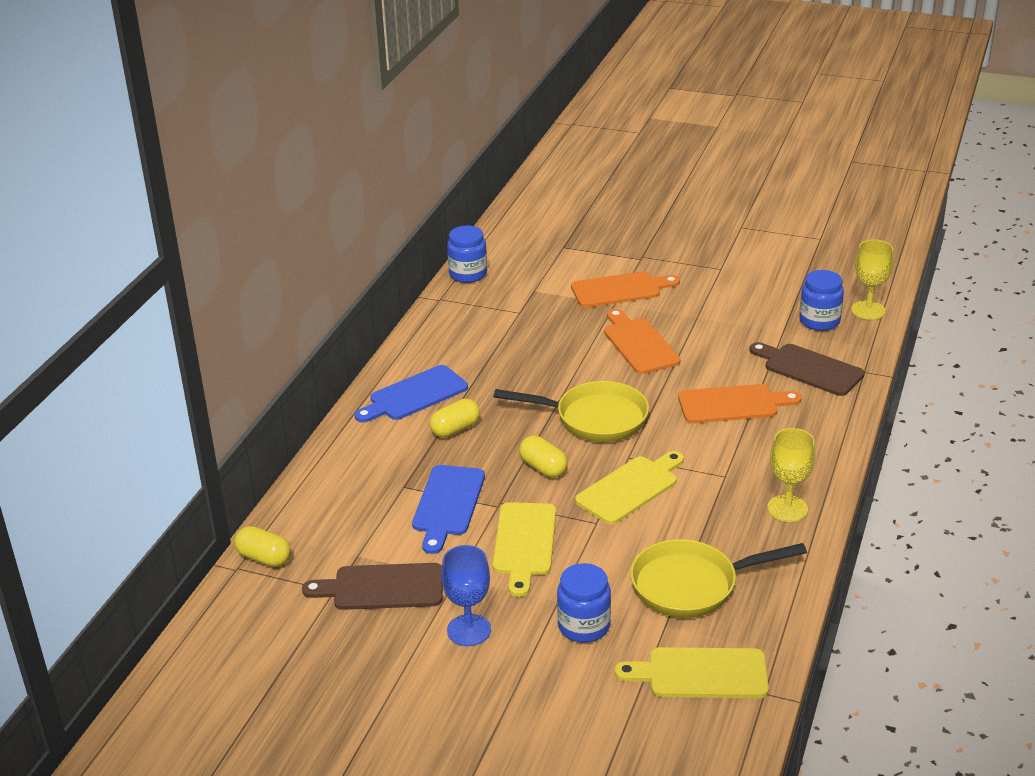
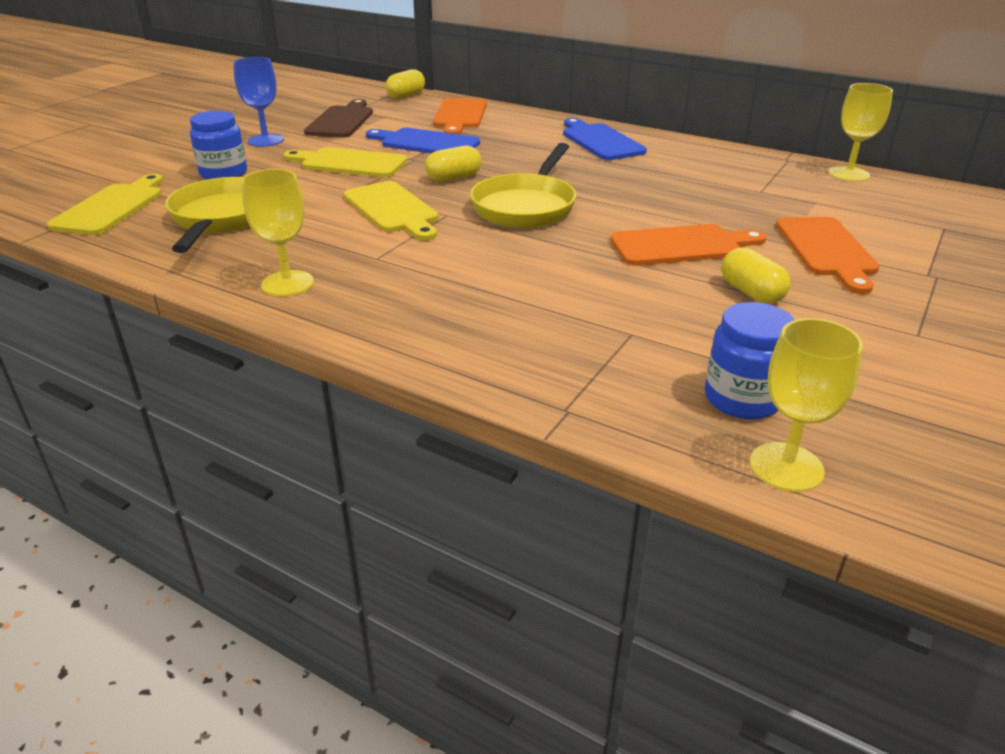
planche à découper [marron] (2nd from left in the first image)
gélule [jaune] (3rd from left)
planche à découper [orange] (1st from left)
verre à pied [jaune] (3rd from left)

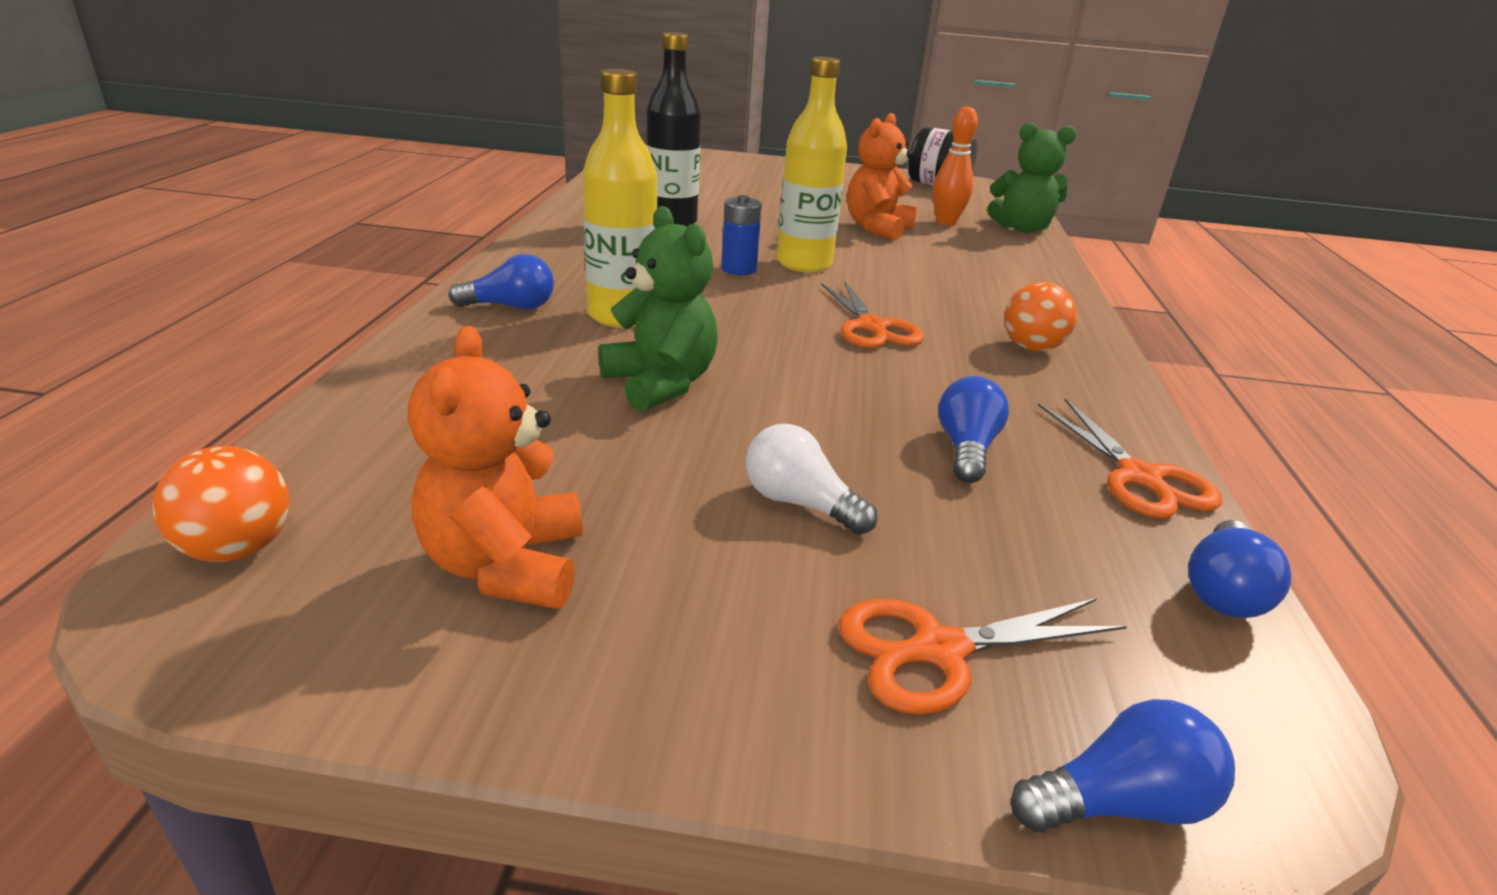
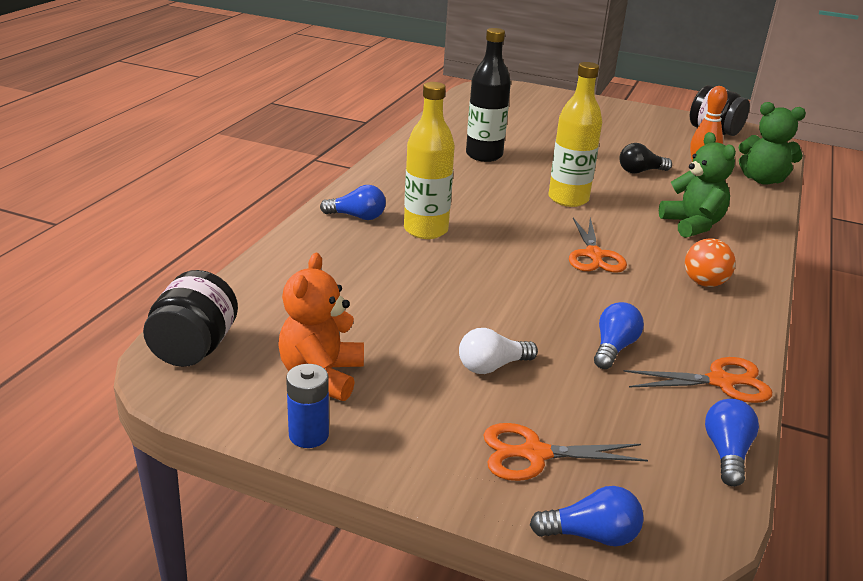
ours en peluche [vert] (1st from left)
pile [bleu]
bocal [noir] (1st from left)
ampoule [noir]
ampoule [blanc]
ciseaux [orange] (3rd from left)
ampoule [bleu] (4th from left)

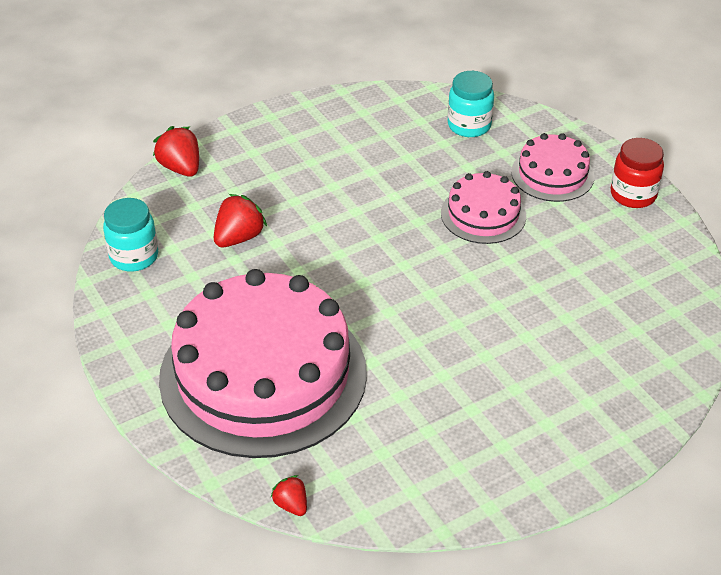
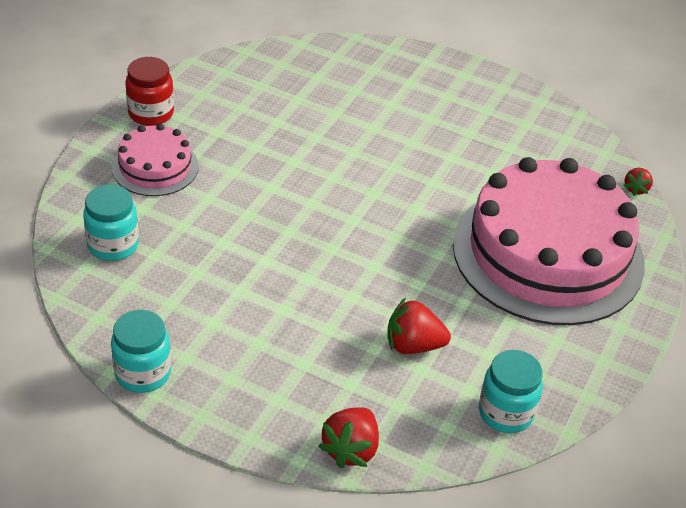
gâteau [rose] (2nd from left in the first image)
bocal [turquoise] (2nd from left)

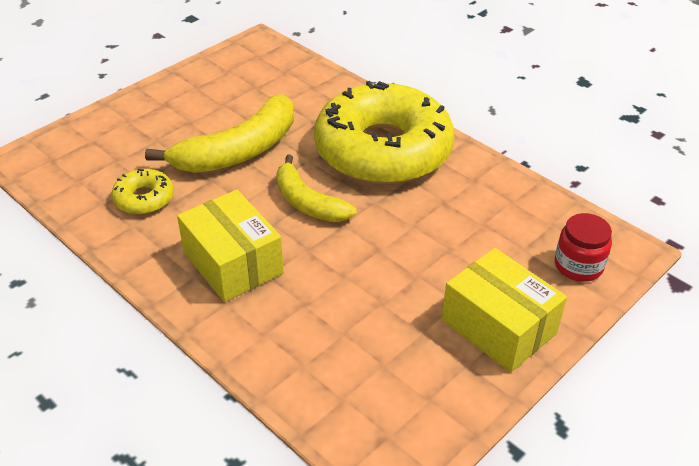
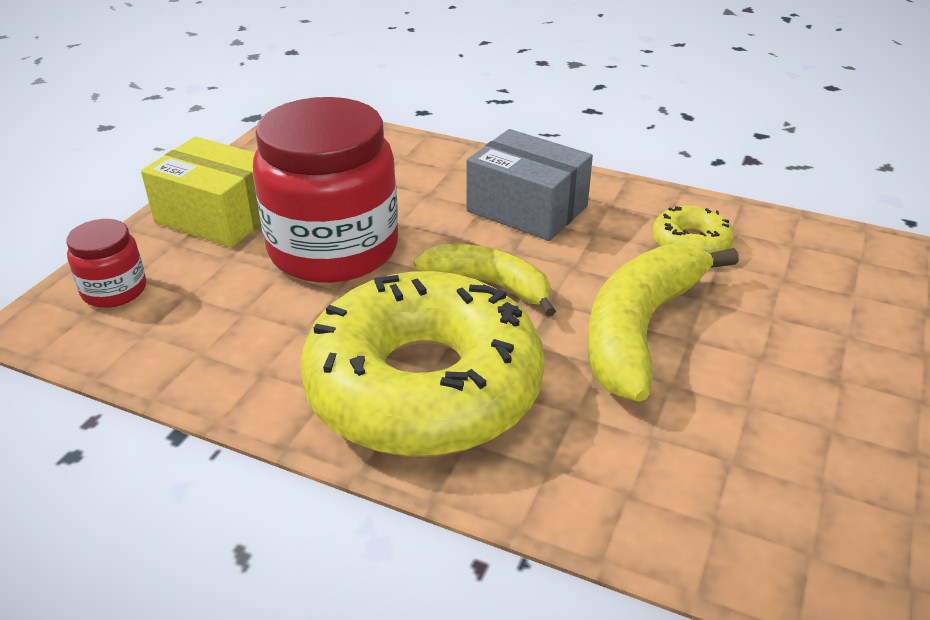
bocal [rouge] (2nd from left)
boîte [gris]

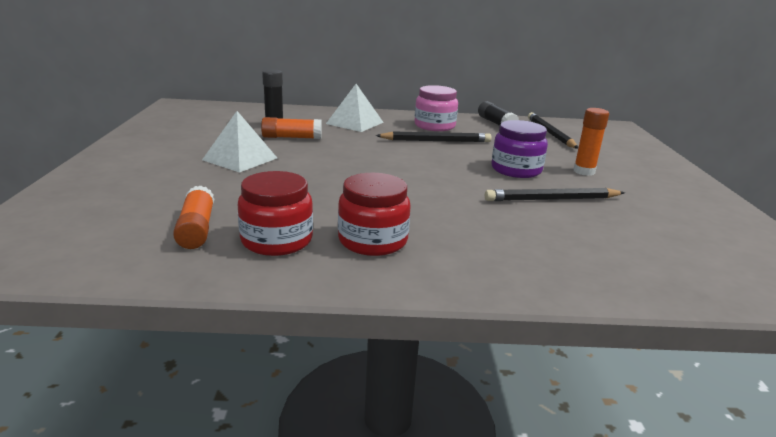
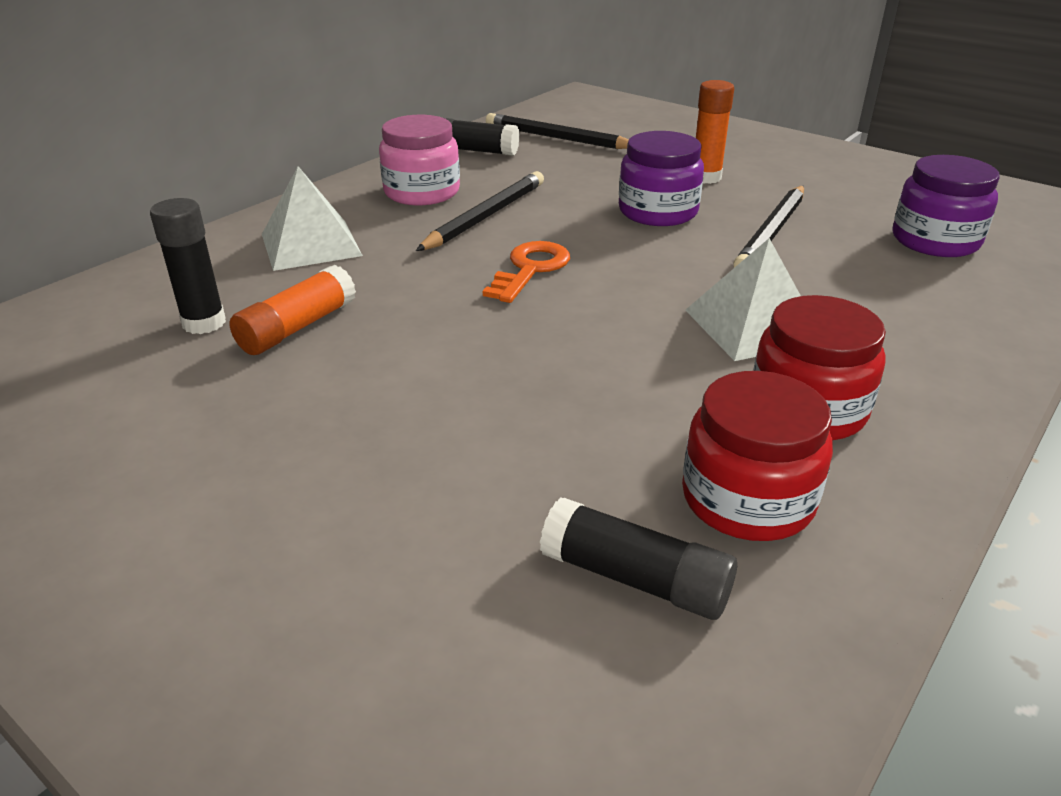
clé [orange]
bocal [violet] (2nd from left)
pyramide [blanc] (2nd from left)
bâton de colle [noir] (3rd from left)

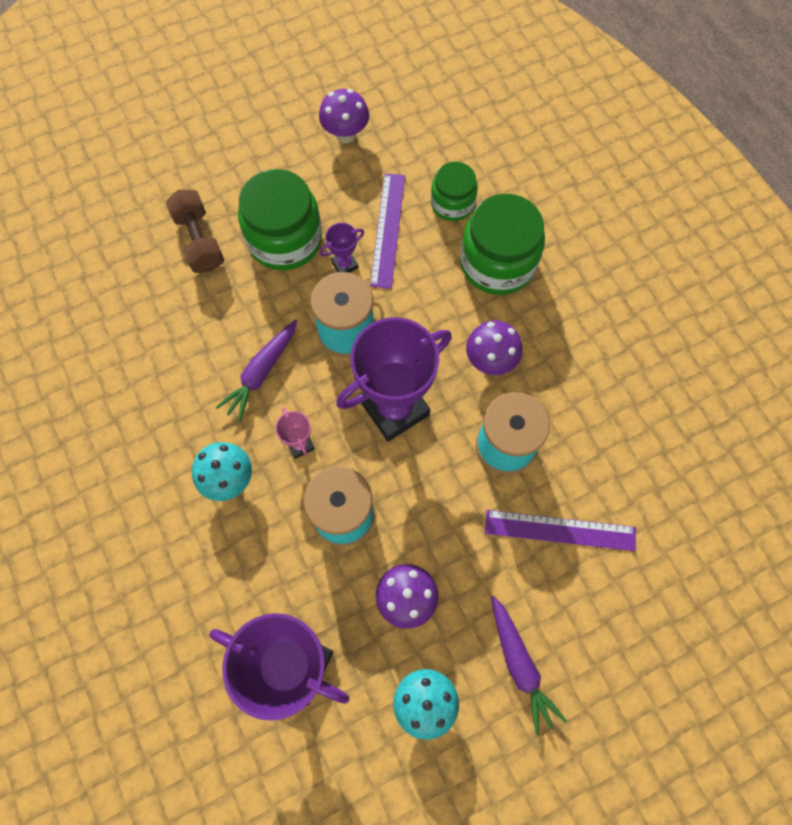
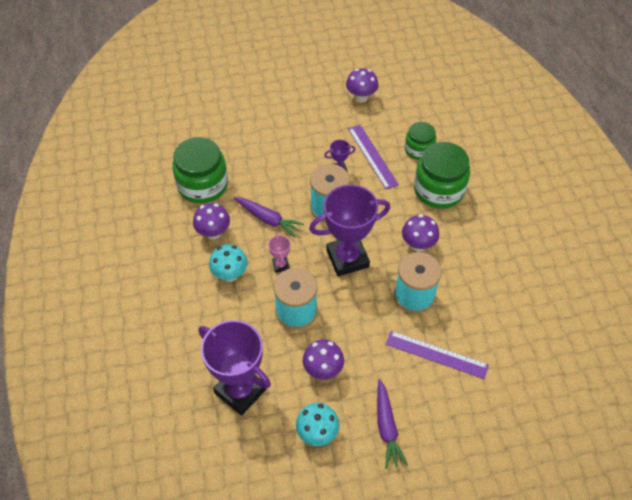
haltère [marron]
champignon [violet] (1st from left)
bocal [vert] (1st from left)
carotte [violet] (1st from left)
règle [violet] (1st from left)

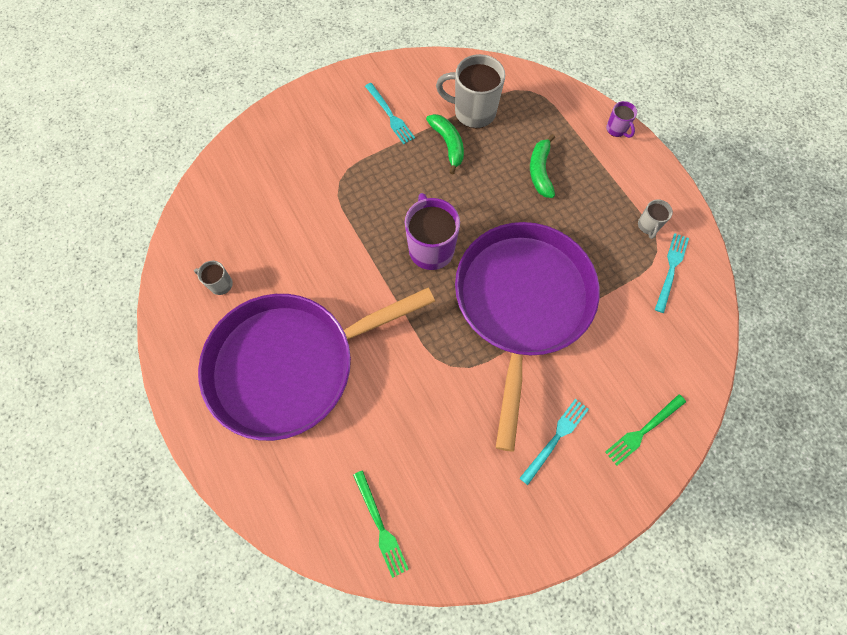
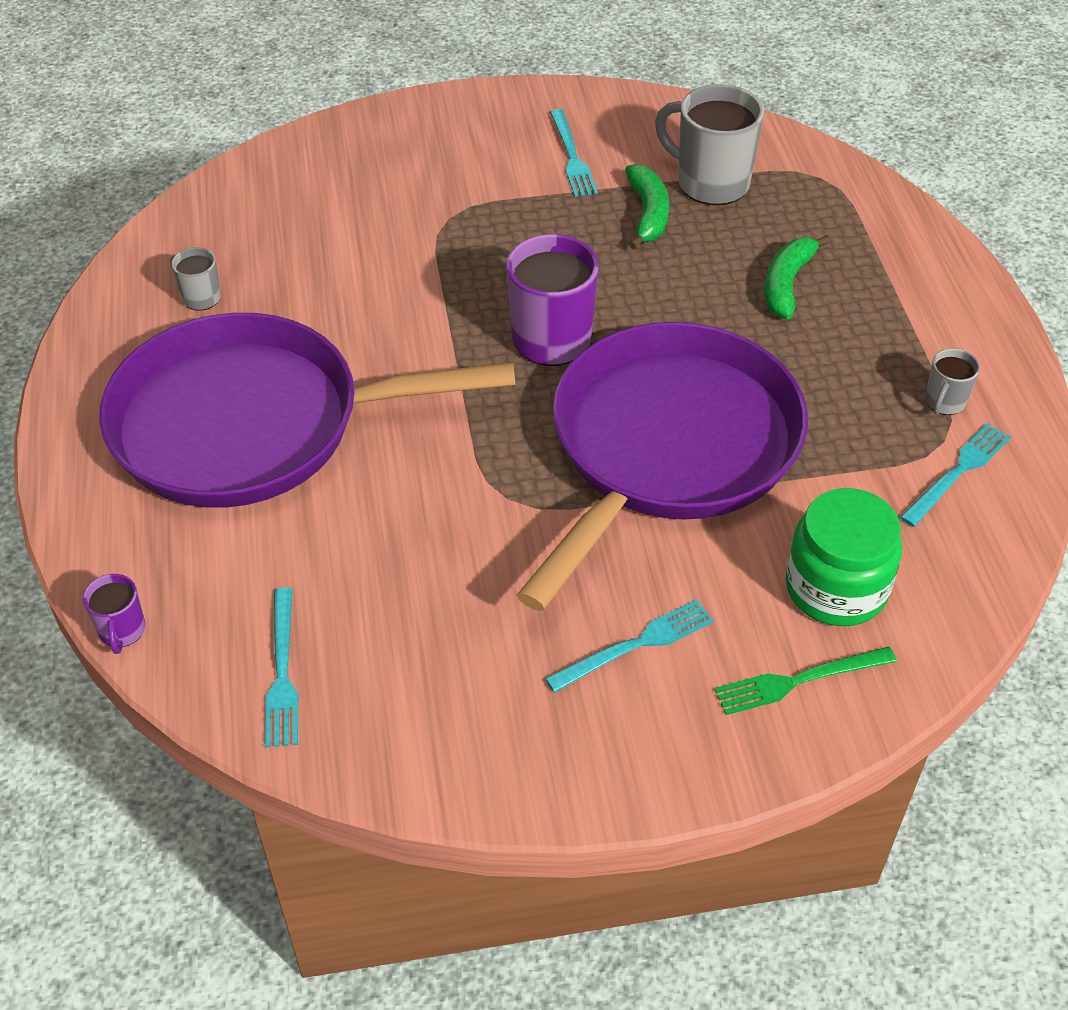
bocal [vert]
tasse [violet] (1st from left)
fourchette [turquoise] (1st from left)

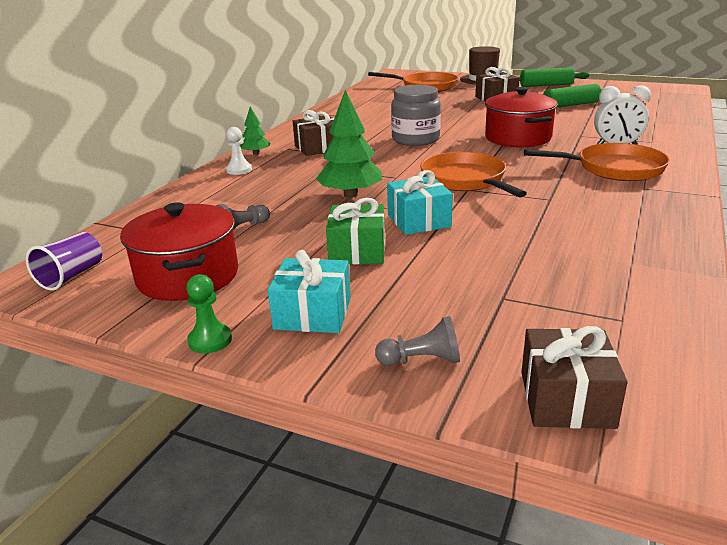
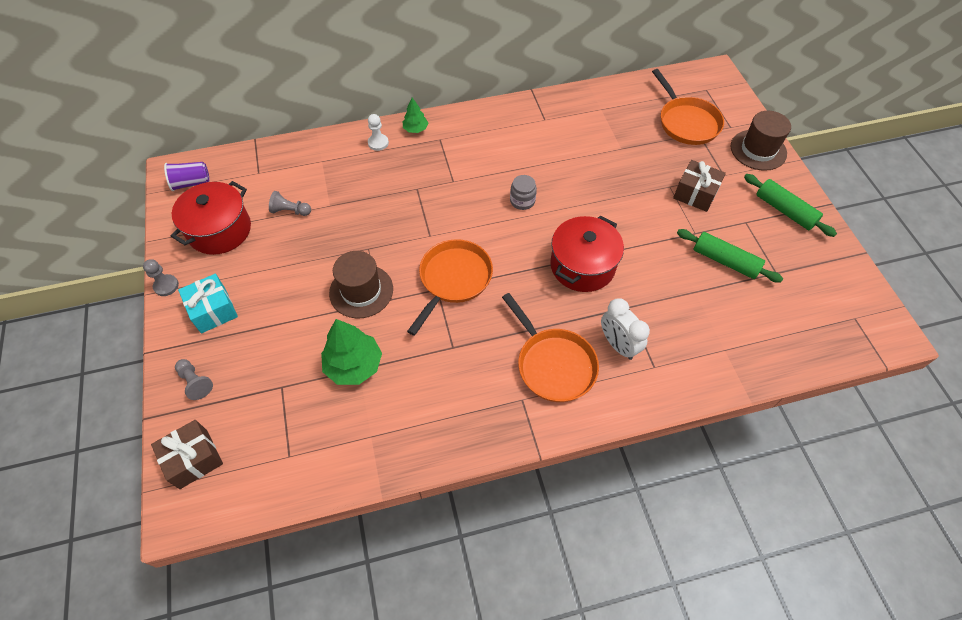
cadeau [marron] (1st from left in the first image)
cadeau [vert]
arbre [vert] (1st from left)
chapeau [marron] (1st from left)
pion [gris] (1st from left)
bocal [gris]

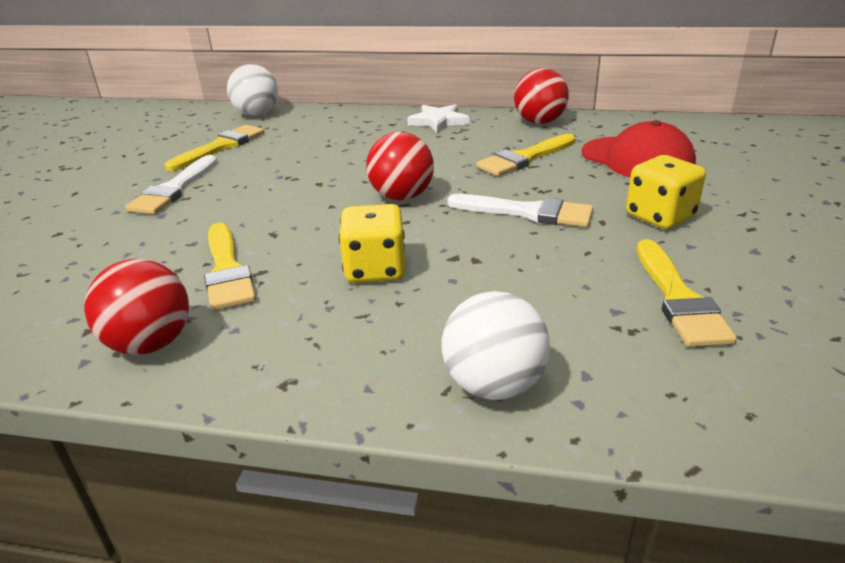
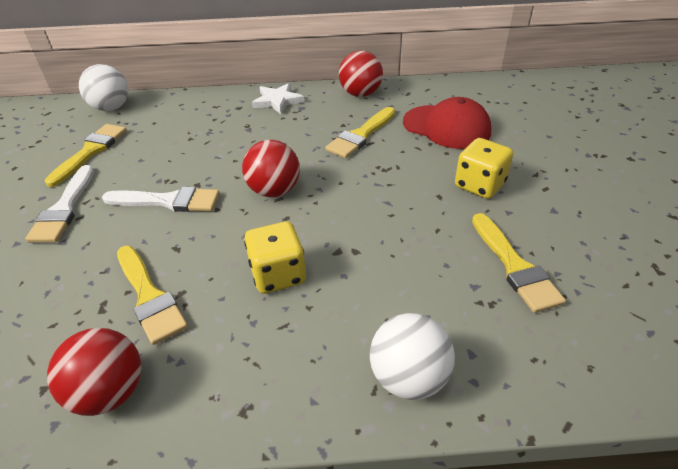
pinceau [blanc] (2nd from left)

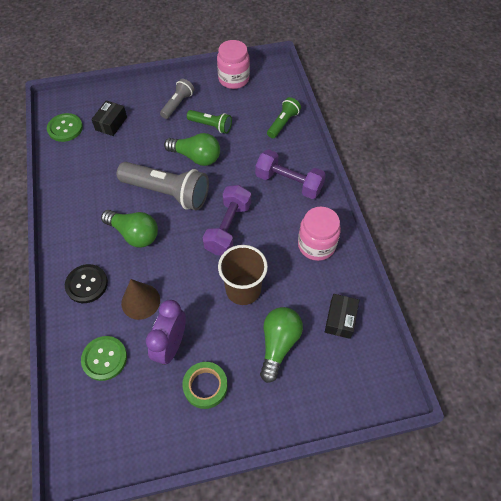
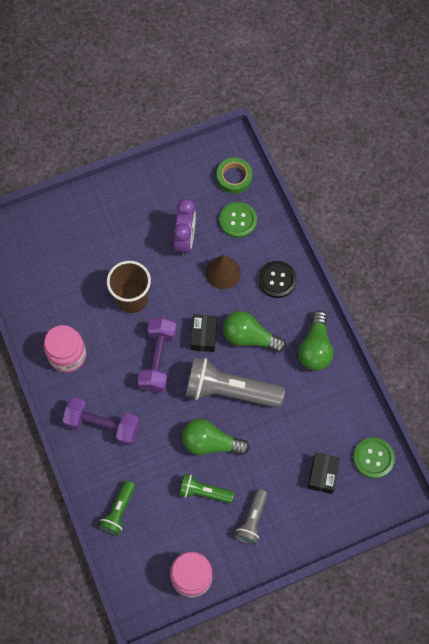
ruban adhésif [vert]
ampoule [vert] (3rd from left)
boîte [noir] (1st from left)

